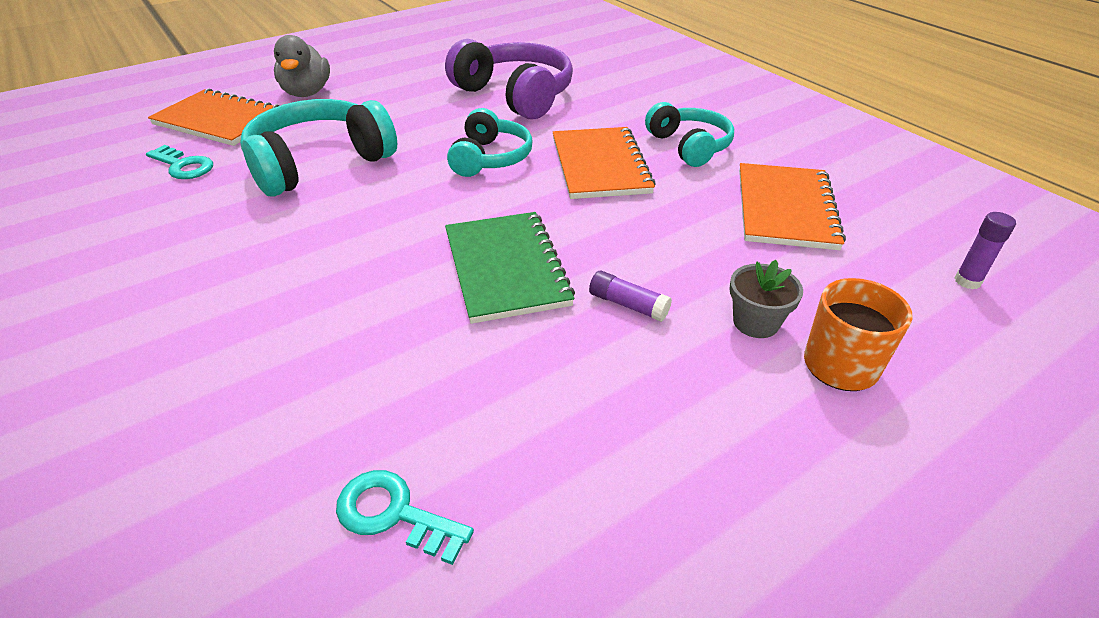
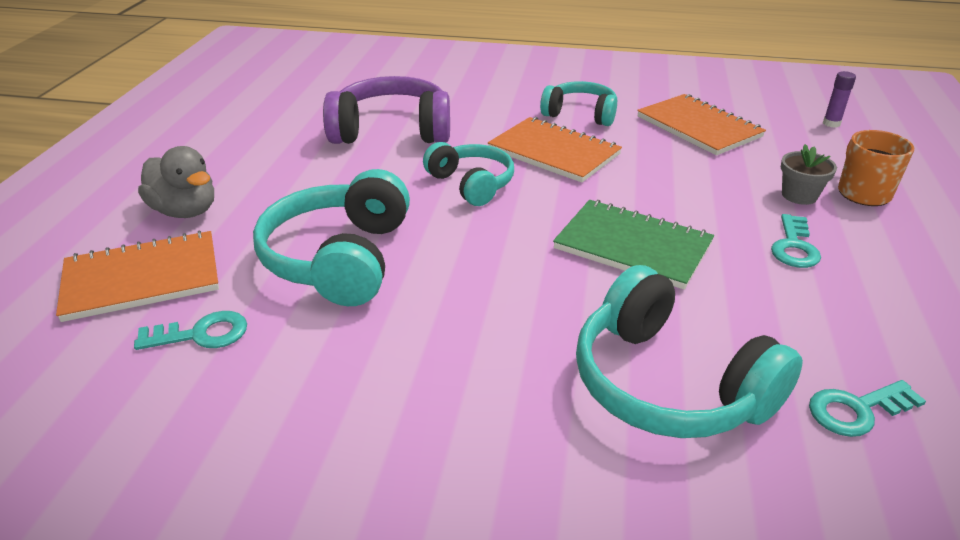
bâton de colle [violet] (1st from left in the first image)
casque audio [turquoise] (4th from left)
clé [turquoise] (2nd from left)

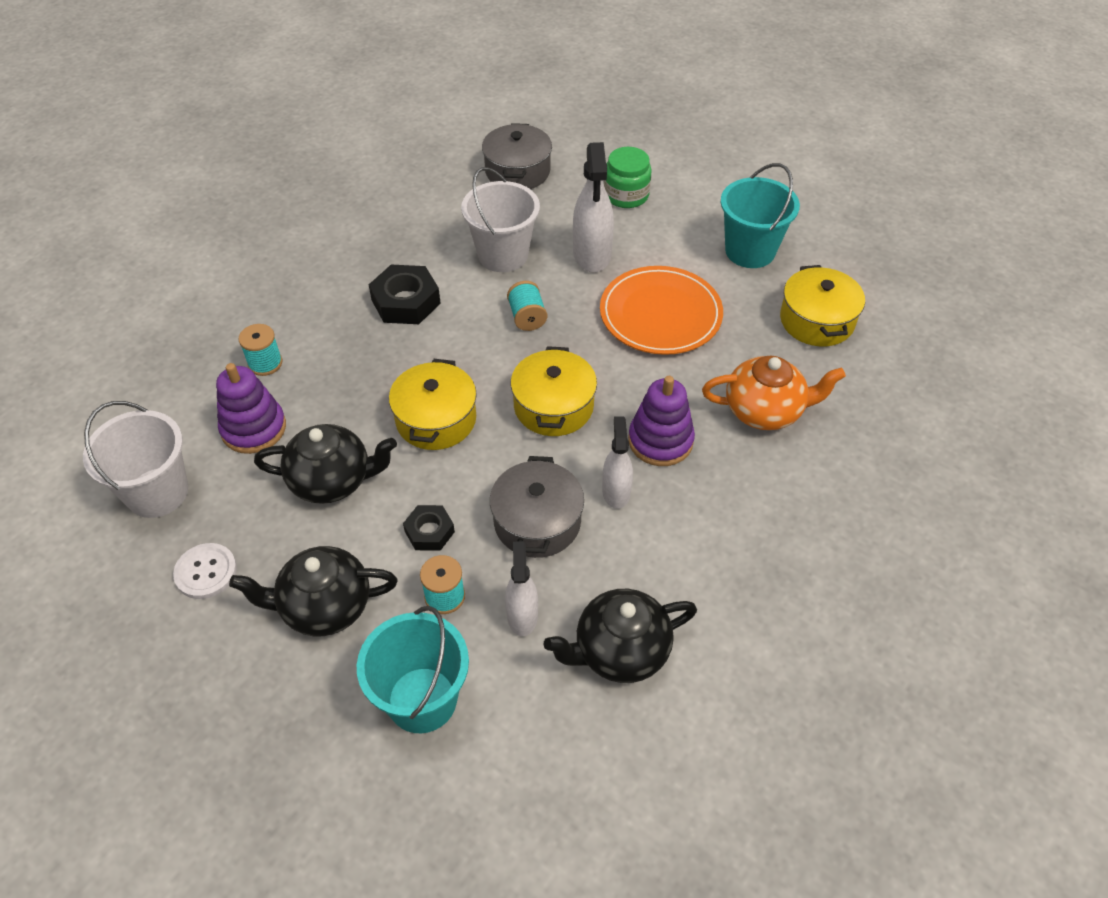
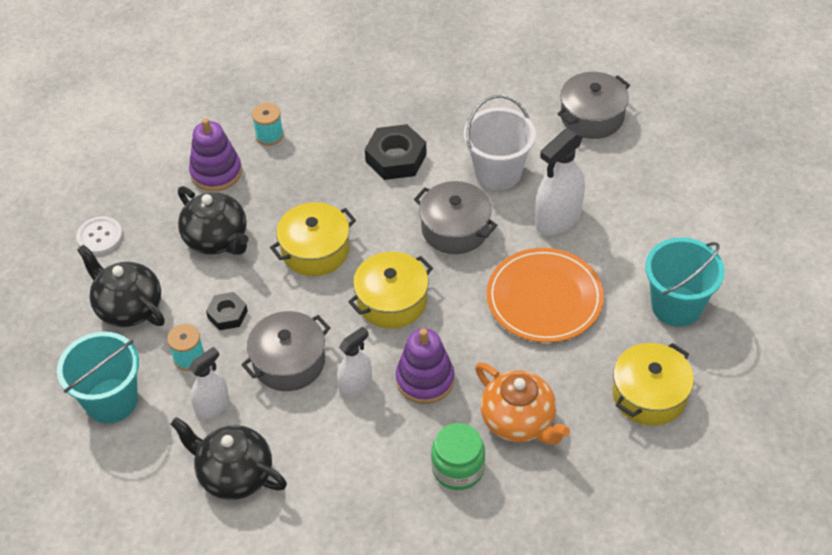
seau [blanc] (1st from left in the first image)
bocal [vert]
marmite [gris] (2nd from left)

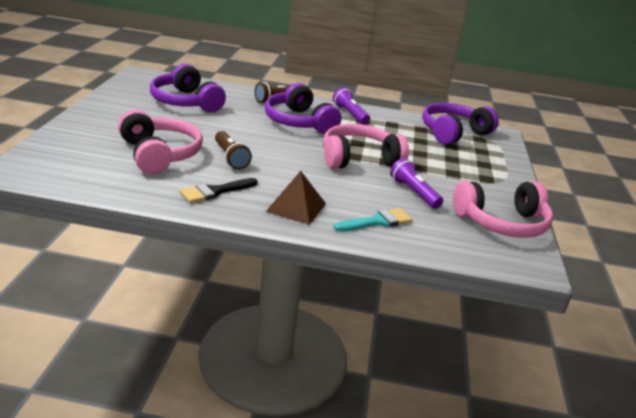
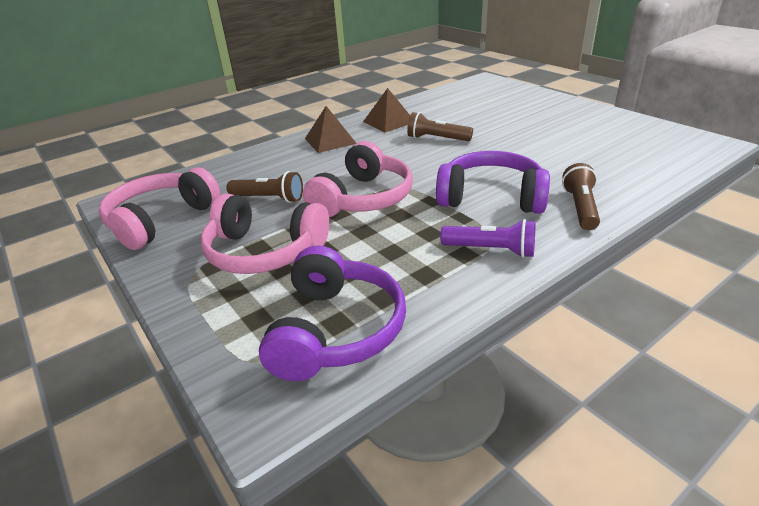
casque audio [violet] (1st from left in the first image)
pinceau [turquoise]
casque audio [rose] (2nd from left)
pyramide [marron] (2nd from left)
lampe de poche [marron] (1st from left)

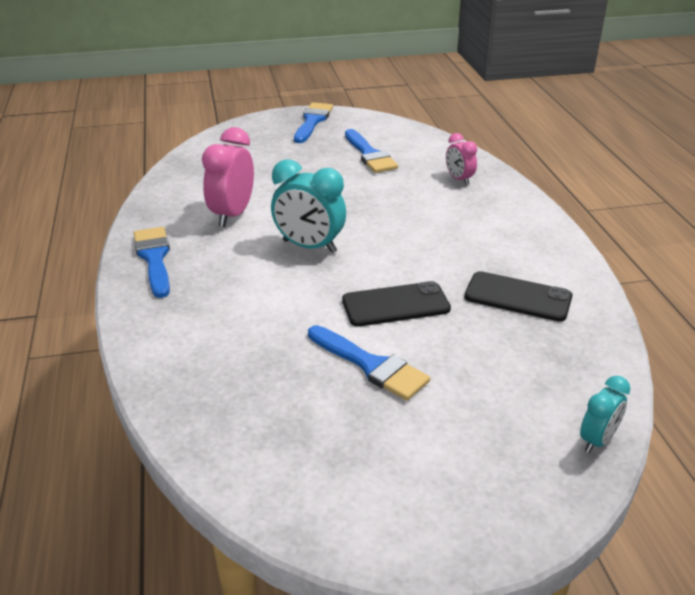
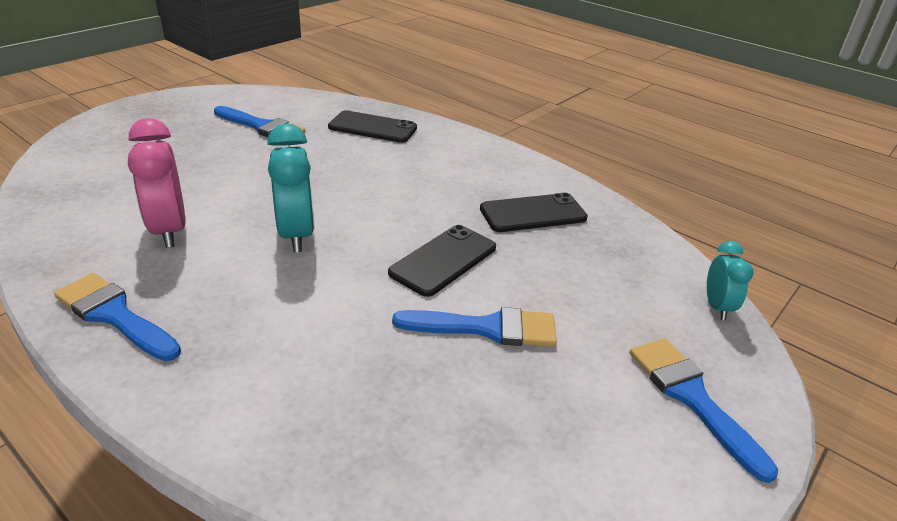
pinceau [bleu] (4th from left)
téléphone [noir] (1st from left)
réveil [turquoise] (1st from left)

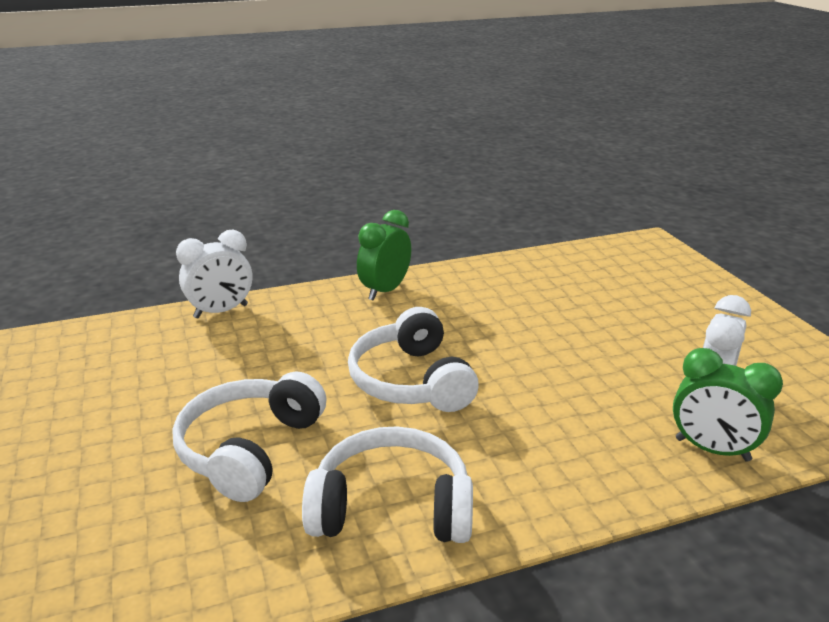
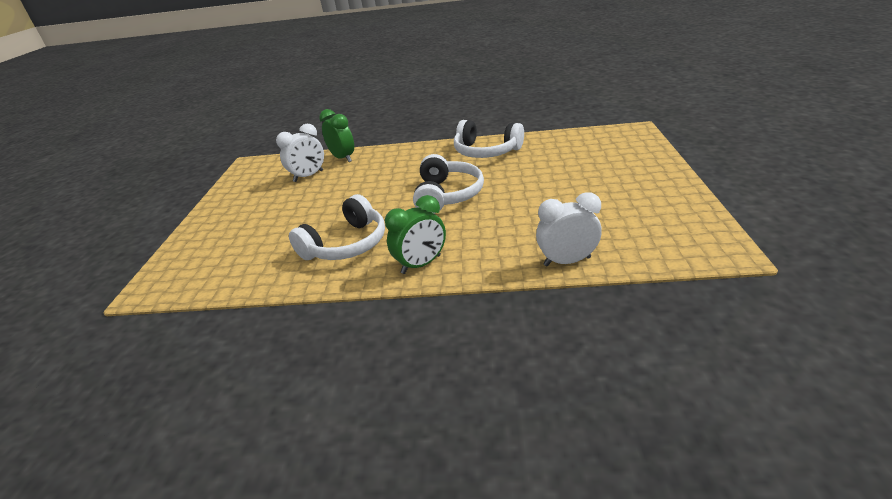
casque audio [blanc] (1st from left)

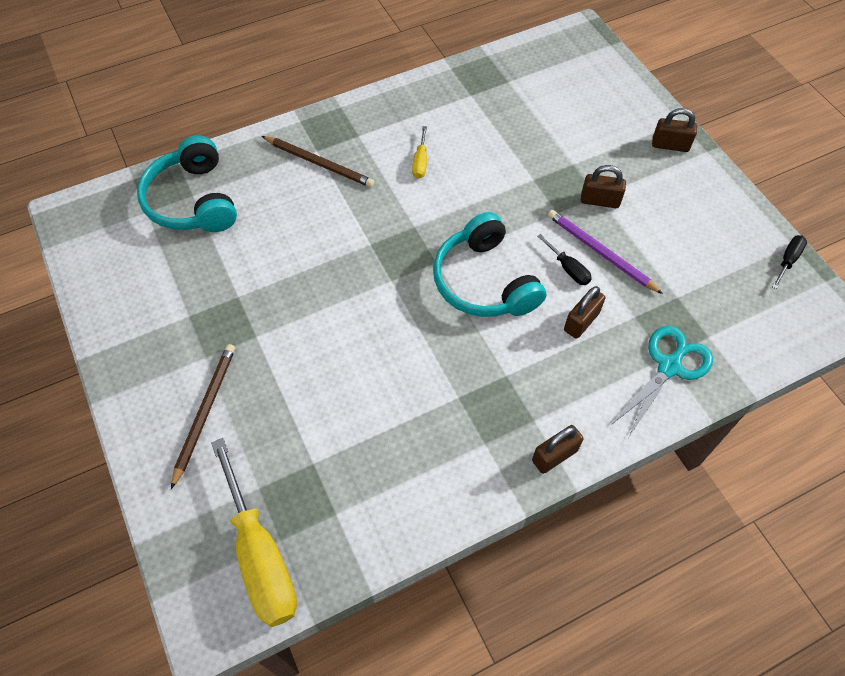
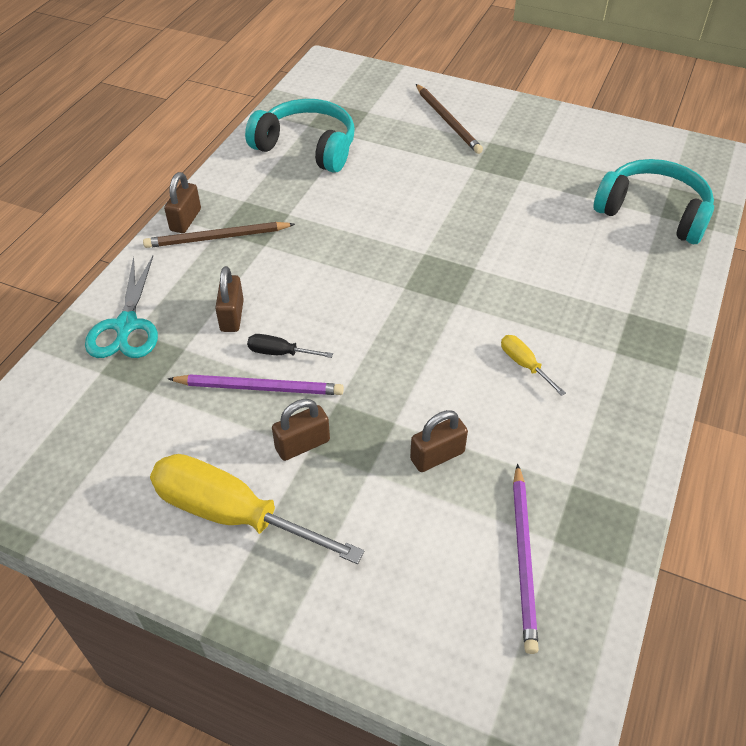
tournevis [noir] (2nd from left in the first image)
crayon [violet] (2nd from left)
tournevis [jaune] (1st from left)
crayon [marron] (1st from left)
casque audio [turquoise] (1st from left)
cadenas [marron] (4th from left)

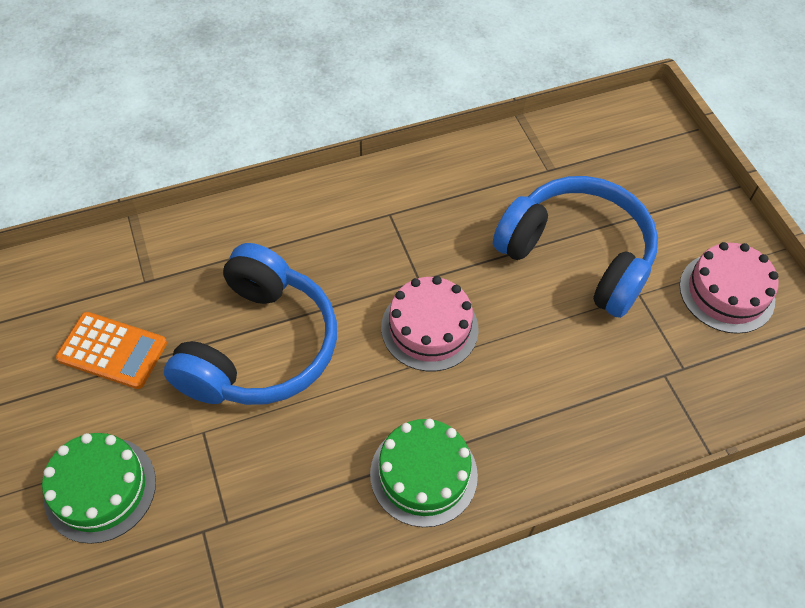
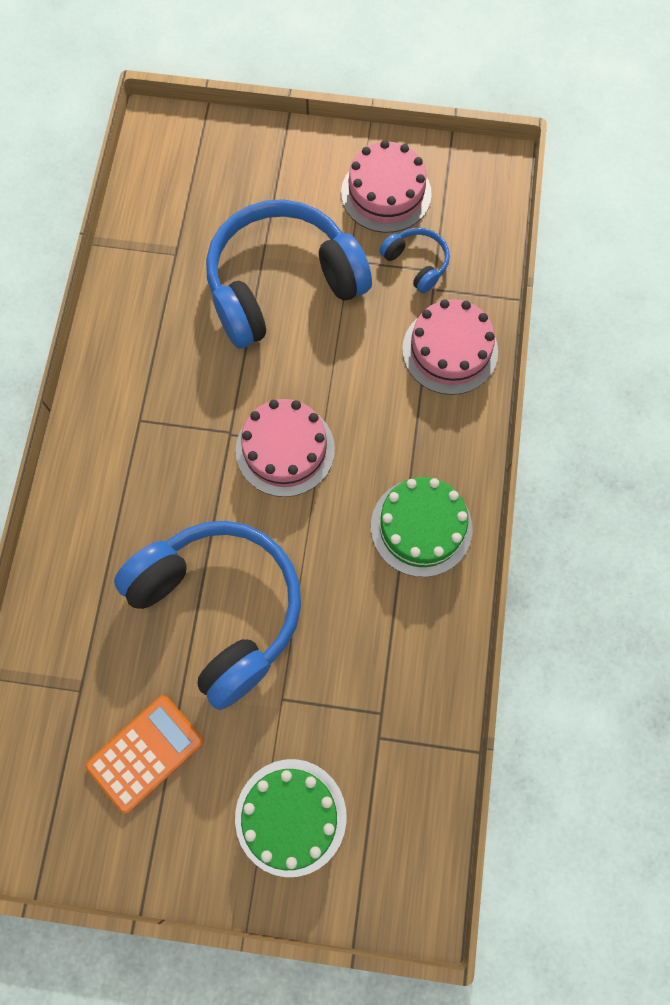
casque audio [bleu] (3rd from left)
gâteau [rose] (3rd from left)

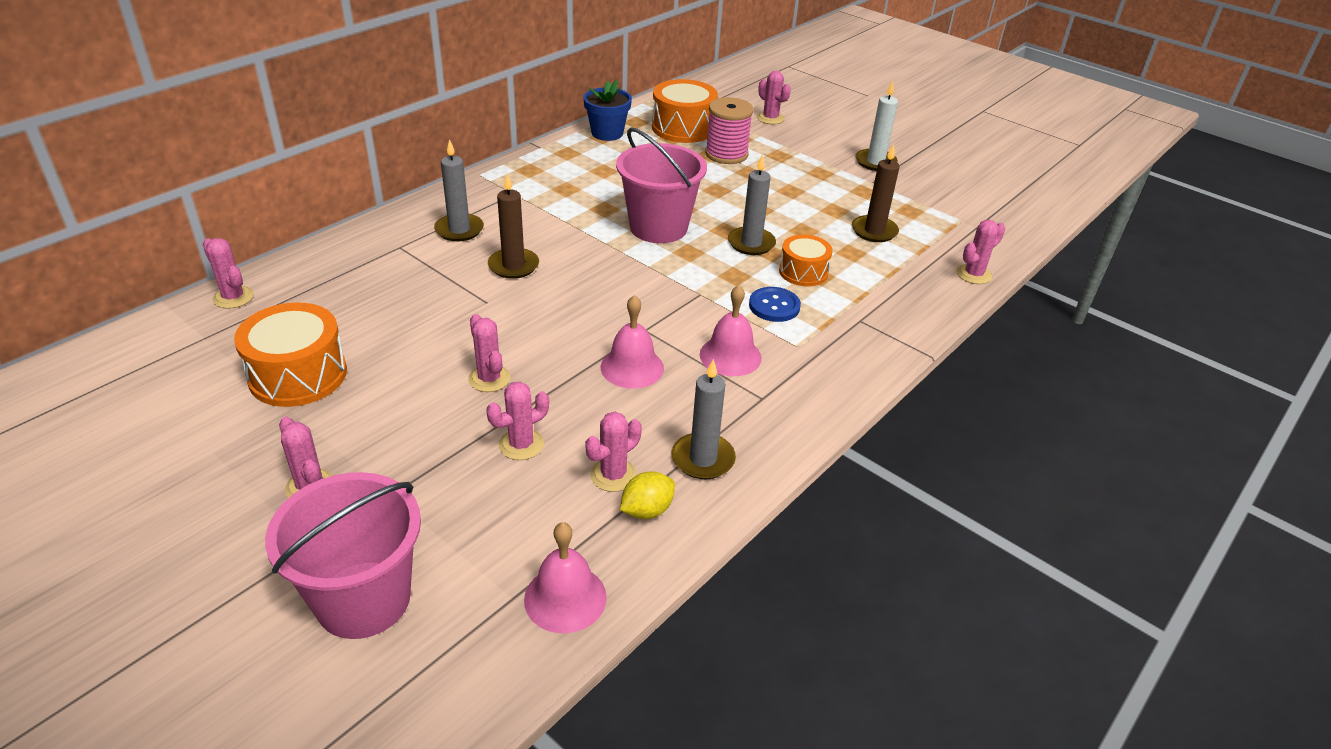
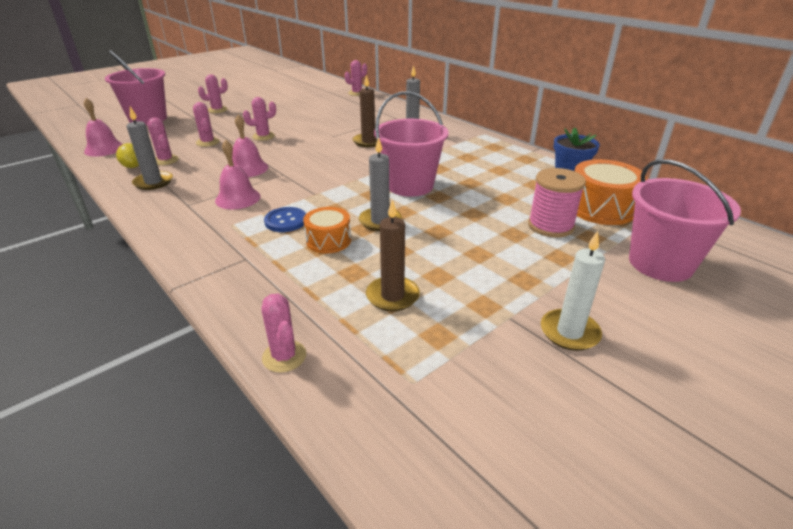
tambour [orange] (1st from left in the first image)
seau [rose] (3rd from left)

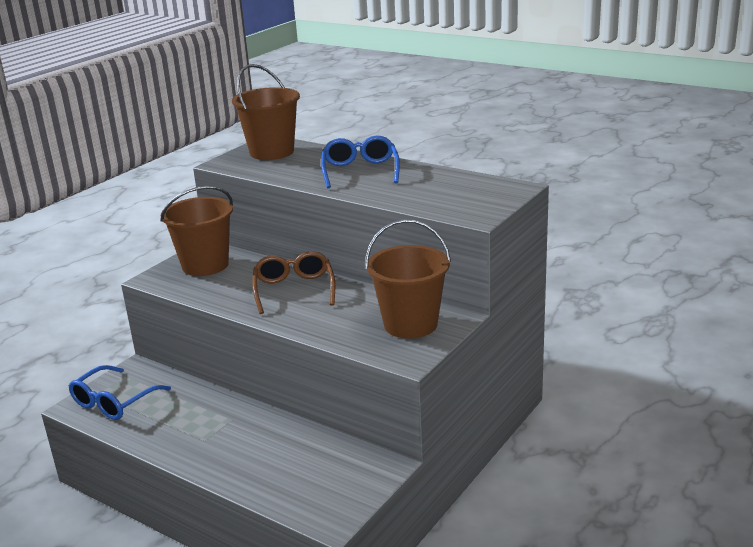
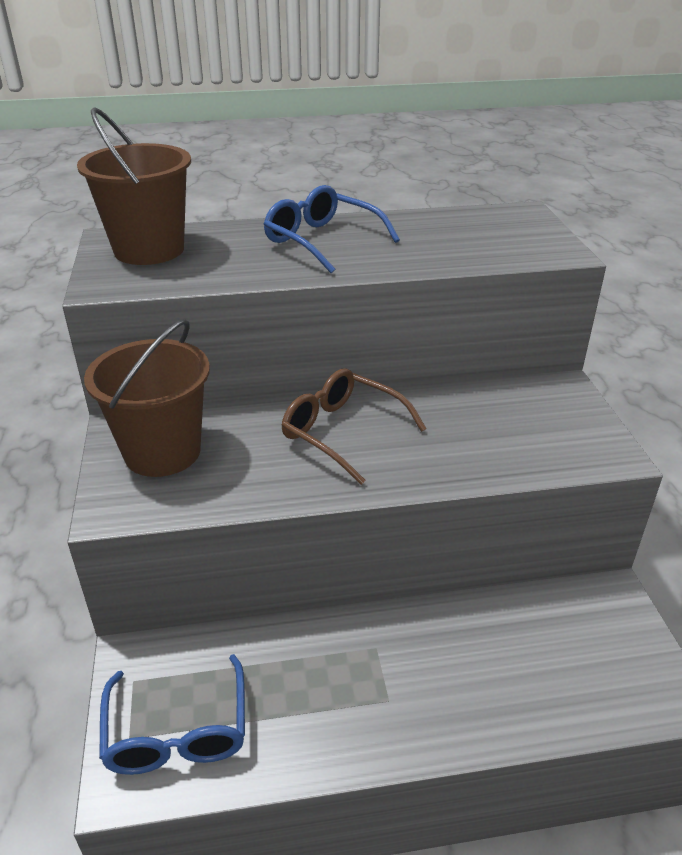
seau [marron] (3rd from left in the first image)

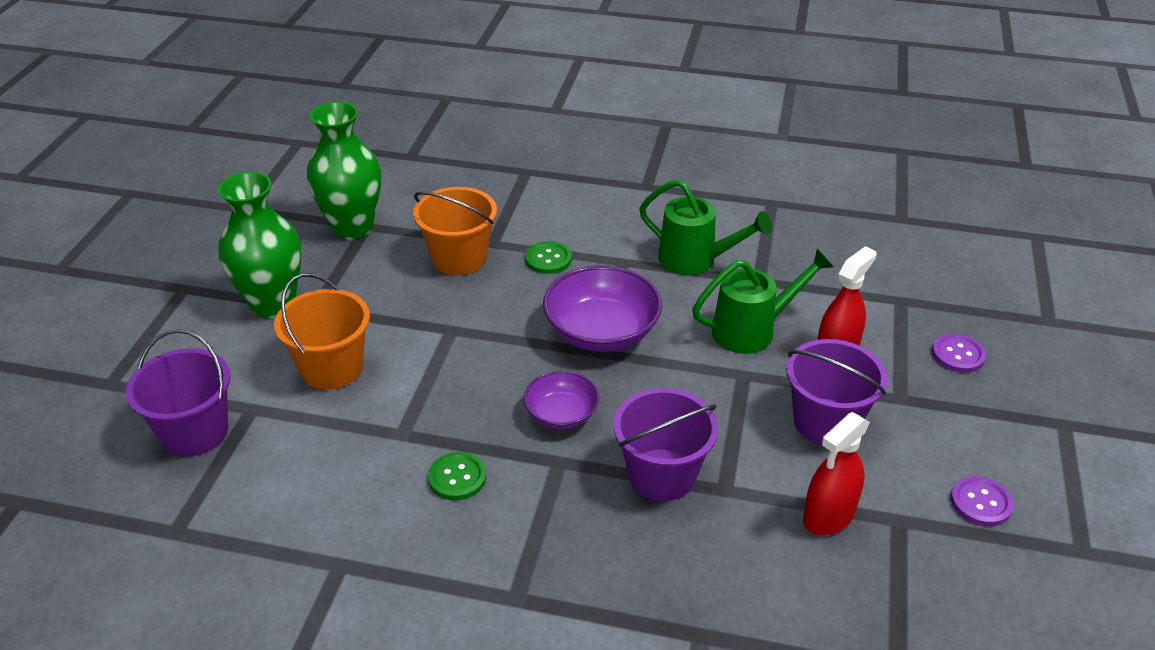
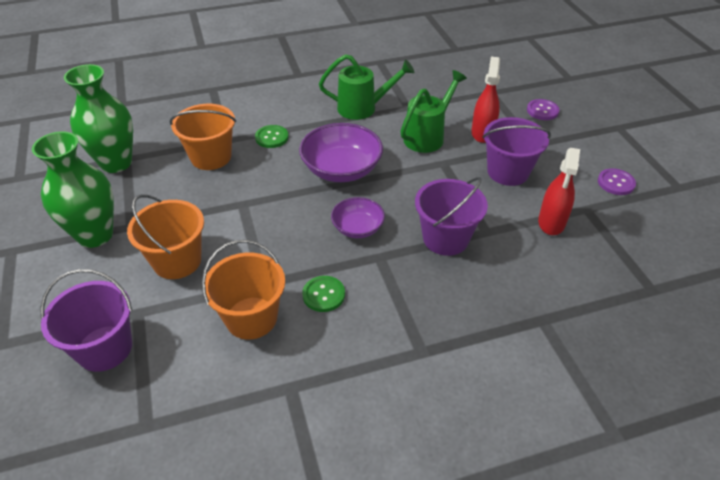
seau [orange] (3rd from left)

